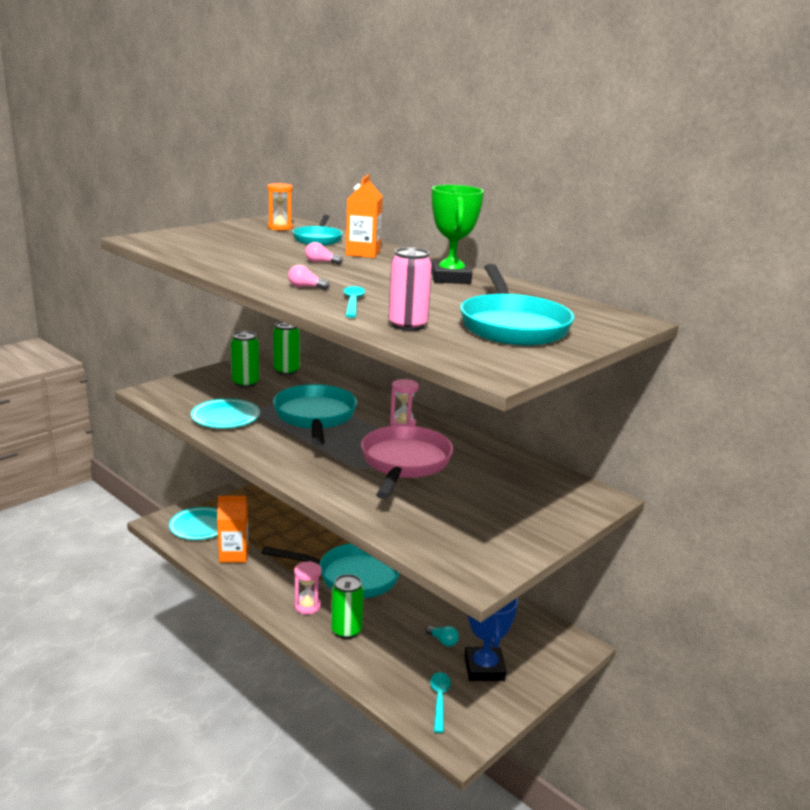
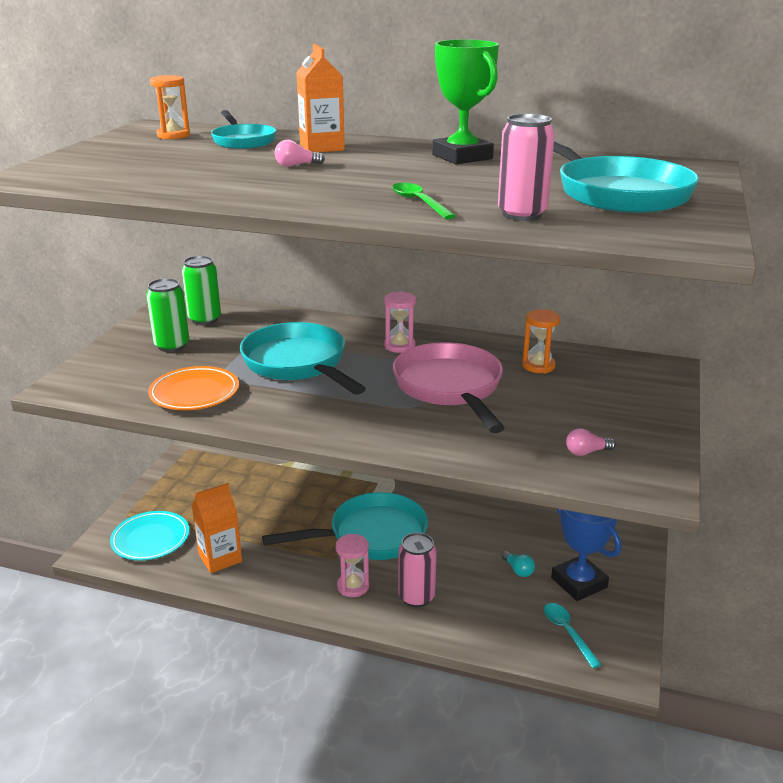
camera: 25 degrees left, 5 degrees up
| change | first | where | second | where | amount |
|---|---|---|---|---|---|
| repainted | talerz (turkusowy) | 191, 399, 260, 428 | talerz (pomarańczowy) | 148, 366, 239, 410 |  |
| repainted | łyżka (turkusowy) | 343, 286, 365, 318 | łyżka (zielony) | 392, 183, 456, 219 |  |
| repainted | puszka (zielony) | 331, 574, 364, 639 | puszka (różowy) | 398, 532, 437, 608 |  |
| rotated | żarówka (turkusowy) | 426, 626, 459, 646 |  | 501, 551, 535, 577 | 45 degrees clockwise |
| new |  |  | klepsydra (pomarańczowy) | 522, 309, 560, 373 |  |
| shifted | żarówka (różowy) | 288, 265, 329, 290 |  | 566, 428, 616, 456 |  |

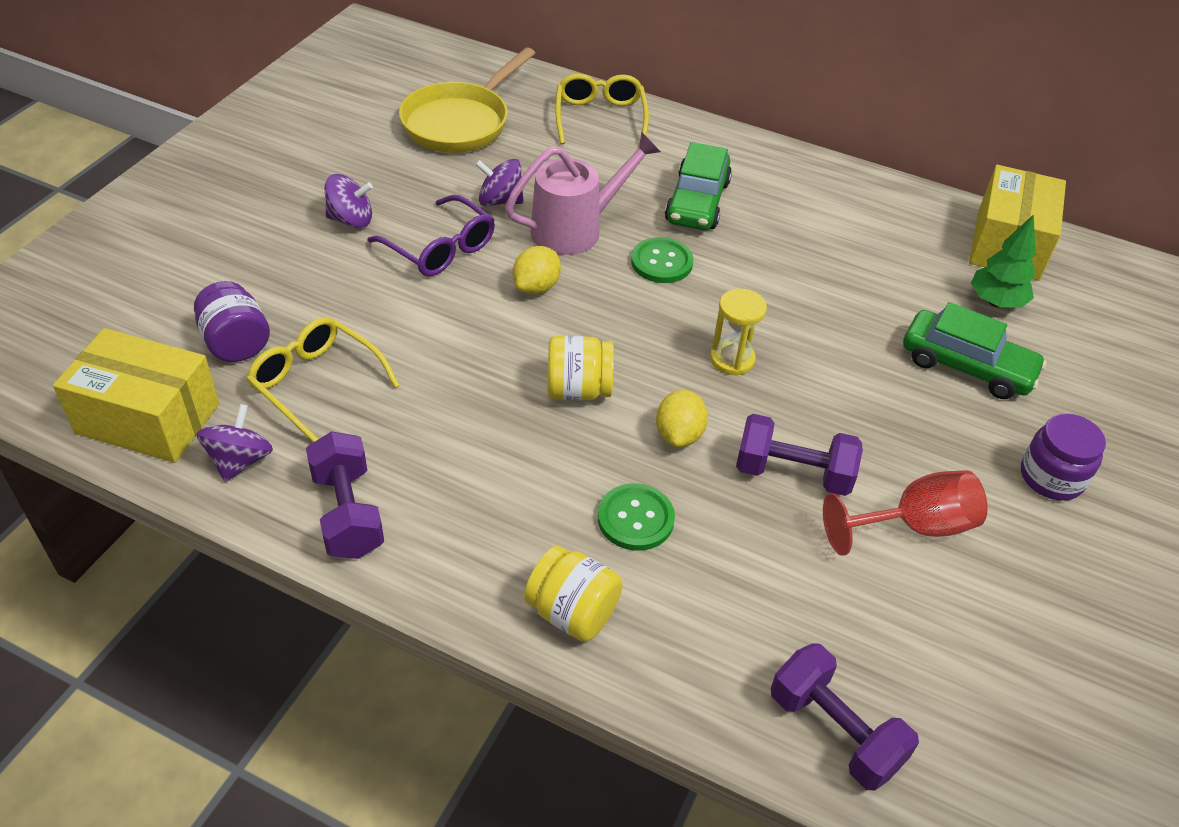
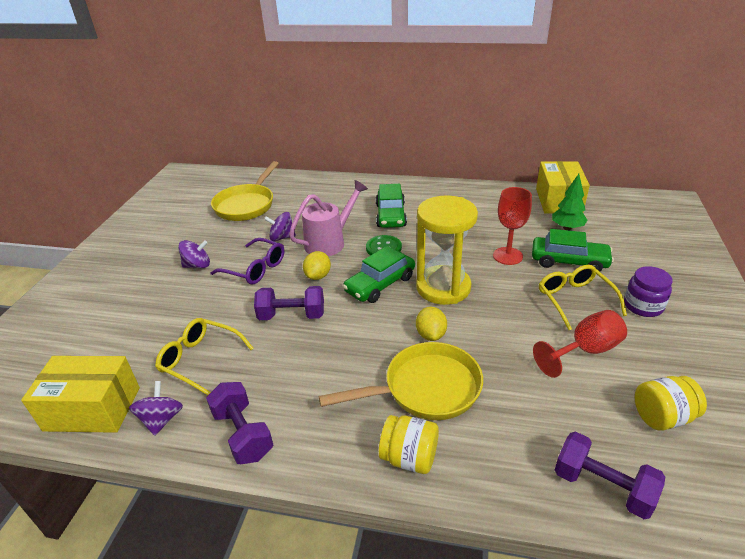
camera: 10 degrees left, 10 degrees down
| change | first | where | second | where | amount |
|---|---|---|---|---|---|
| shifted | hantel (fioletowy) | 736, 414, 863, 496 |  | 254, 286, 324, 320 |  |
| swapped | guzik (zielony) | 598, 483, 675, 551 | patelnia (żółty) | 318, 342, 483, 420 |  |
| new |  |  | samochód (zielony) | 343, 246, 415, 303 |  |
| scaled | klepsydra (żółty) | 710, 289, 767, 376 |  | 416, 195, 478, 305 | x2.04 |
| new |  |  | kielich (czerwony) | 493, 187, 532, 265 |  |
| shifted | okulary (żółty) | 555, 73, 649, 144 |  | 539, 265, 627, 330 |  |
| shifted | słoik (żółty) | 547, 336, 614, 401 |  | 635, 376, 707, 431 |  |
| gone | słoik (fioletowy) | 194, 281, 270, 362 |  |  |  |

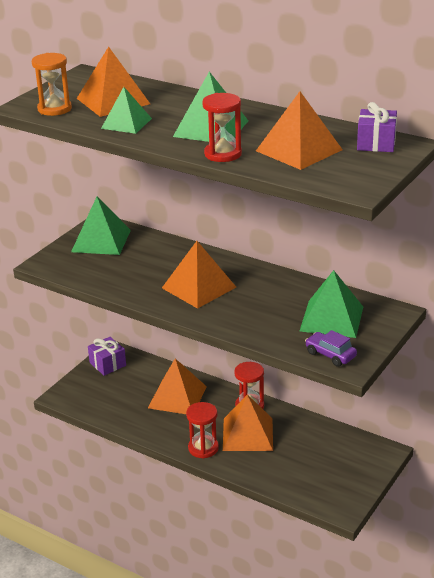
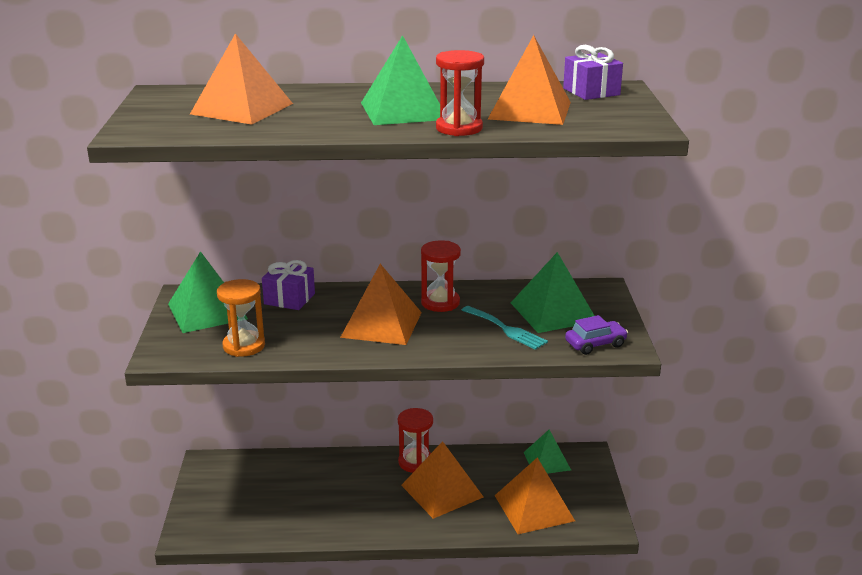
camera: 35 degrees left, 5 degrees down
| change | first | where | second | where | amount |
|---|---|---|---|---|---|
| shifted | klepsydra (pomarańczowy) | 32, 53, 72, 116 |  | 217, 279, 265, 357 |  |
| shifted | prezent (fioletowy) | 88, 337, 126, 376 |  | 262, 260, 315, 310 |  |
| shifted | klepsydra (czerwony) | 186, 402, 219, 459 |  | 421, 241, 461, 312 |  |
| new |  |  | widelec (turkusowy) | 461, 306, 548, 350 |  |
| shifted | piramida (pomarańczowy) | 148, 358, 207, 414 |  | 495, 457, 575, 534 |  |
| shifted | piramida (zielony) | 101, 87, 152, 134 |  | 523, 430, 571, 474 |  |
| rotated | samochód (fioletowy) | 305, 330, 357, 367 |  | 565, 315, 628, 355 | 150 degrees clockwise |

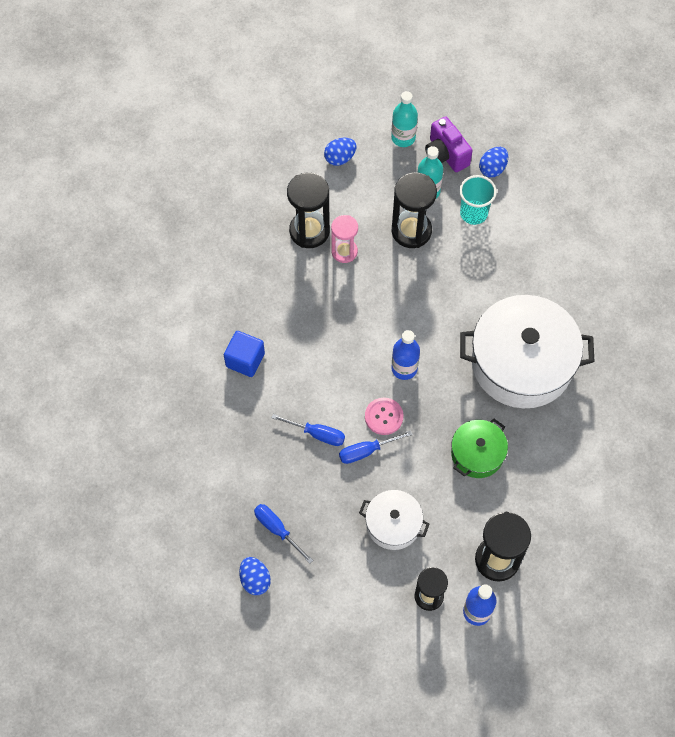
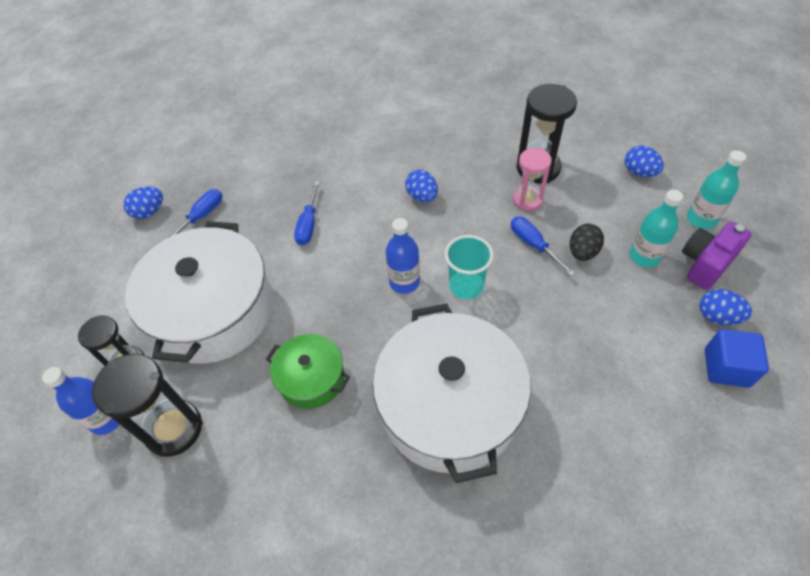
camera: 80 degrees right, 10 degrees down
| change | first | where | second | where | amount |
|---|---|---|---|---|---|
| scaled | garnek (biały) | 359, 490, 430, 550 |  | 125, 221, 273, 364 | x1.98 |
| new |  |  | jajko (niebieski) | 405, 170, 438, 202 |  |
| shifted | szklanka (turkusowy) | 459, 175, 497, 225 |  | 445, 235, 494, 300 |  |
| shifted | śrubokręt (niebieski) | 339, 430, 413, 464 |  | 511, 216, 575, 276 |  |
| swapped | klepsydra (czarny) | 392, 172, 437, 248 | jajko (czarny) | 570, 224, 604, 261 |  |
| shifted | sześcian (niebieski) | 224, 331, 265, 377 |  | 705, 329, 769, 388 |  |
| gone | guzik (różowy) | 365, 398, 403, 435 |  |  |  |

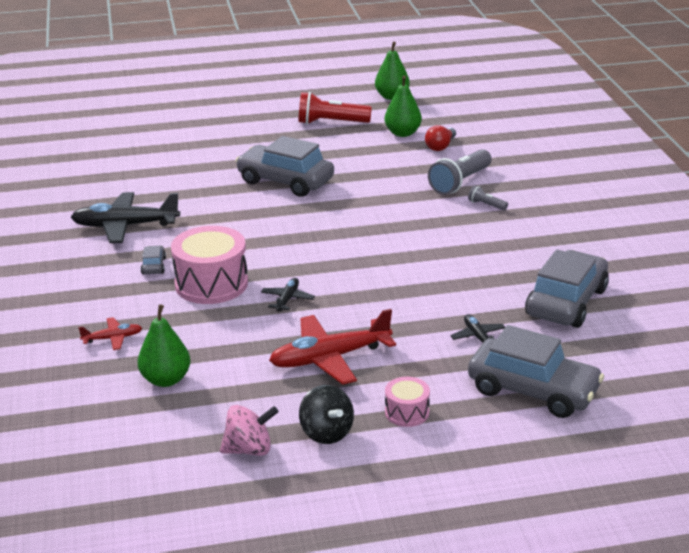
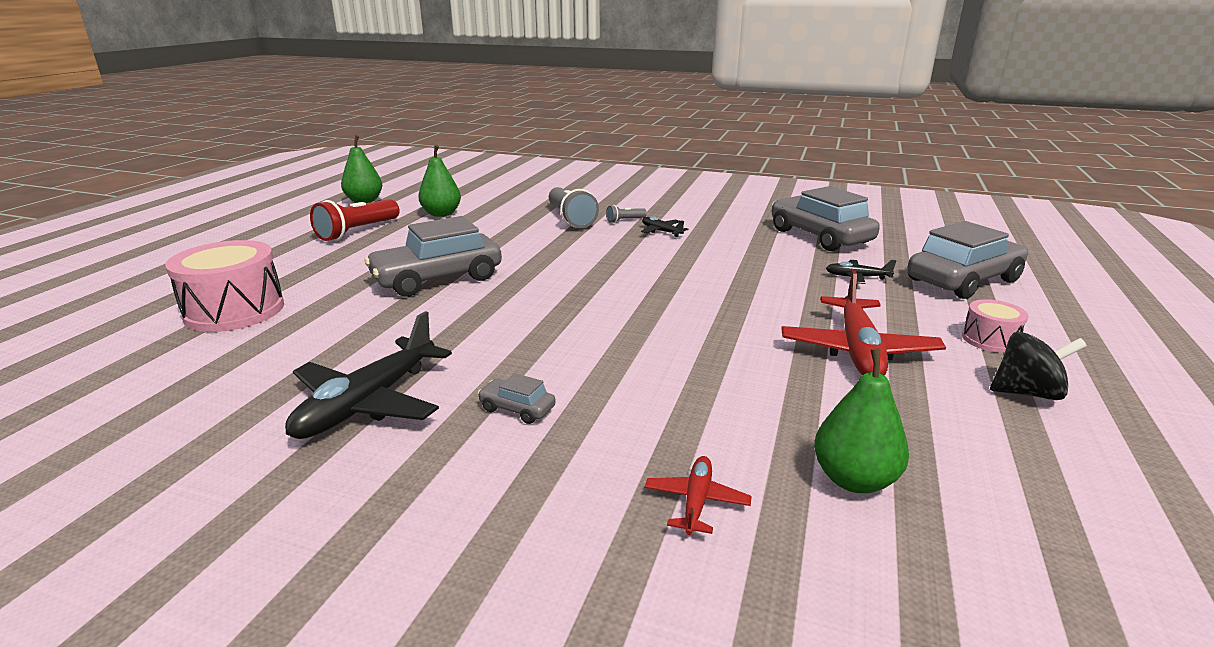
camera: 60 degrees left, 5 degrees down
| change | first | where | second | where | amount |
|---|---|---|---|---|---|
| shifted | bęben (różowy) | 171, 226, 248, 304 |  | 165, 240, 284, 332 |  |
| shifted | samolot (czarny) | 261, 278, 315, 311 |  | 641, 216, 688, 237 |  |
| gone | bączek (różowy) | 220, 405, 279, 456 |  |  |  |
| gone | żarówka (czerwony) | 425, 125, 456, 151 |  |  |  |

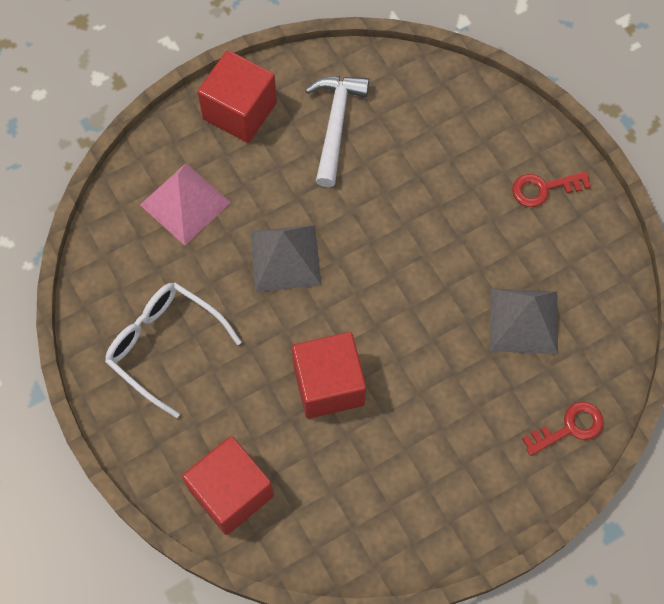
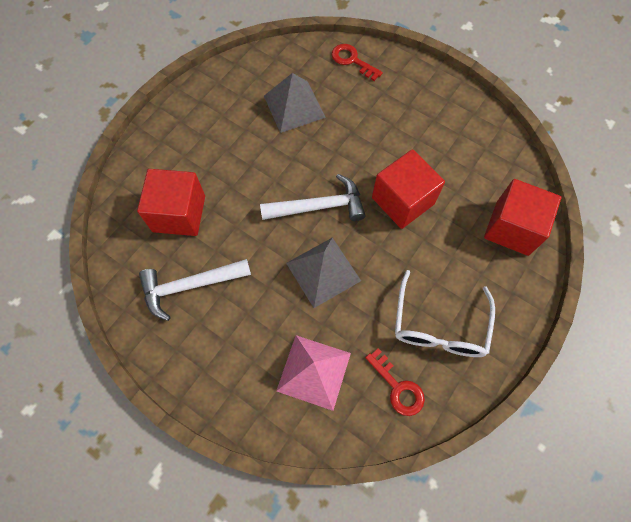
camera: 115 degrees left, 0 degrees up
| change | first | where | second | where | amount |
|---|---|---|---|---|---|
| shifted | sześcian (czerwony) | 198, 50, 277, 143 |  | 137, 169, 205, 236 |  |
| new |  |  | młotek (biały) | 260, 174, 366, 221 |  |
| shifted | klucz (czerwony) | 512, 171, 591, 207 |  | 365, 348, 425, 416 |  |

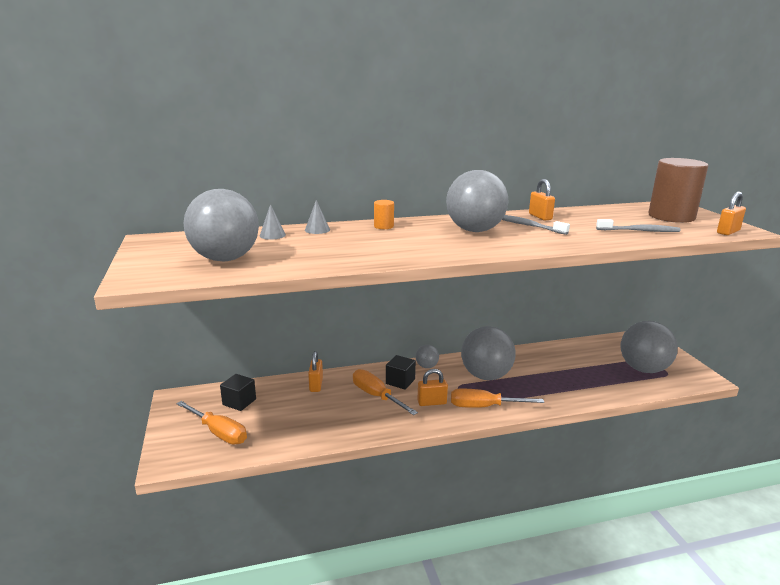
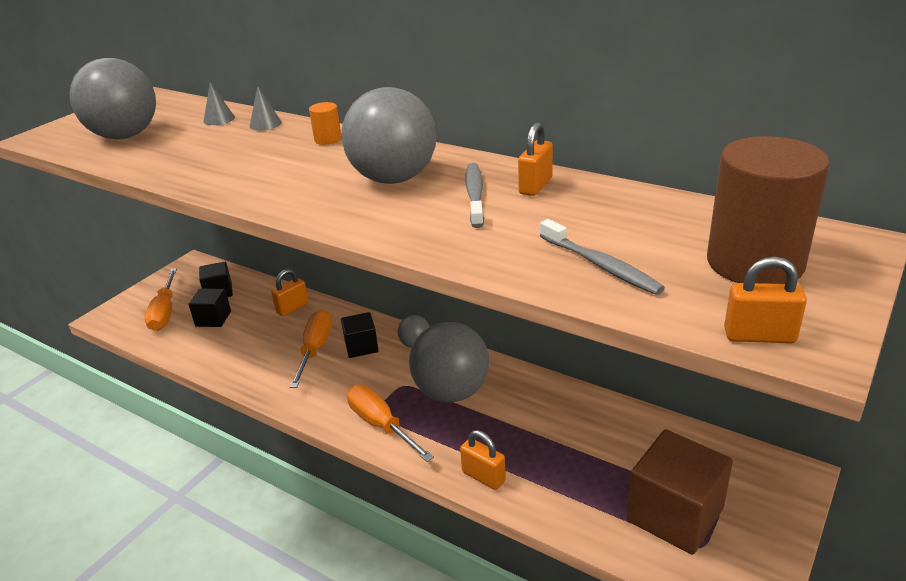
camera: 50 degrees right, 10 degrees up
| change | first | where | second | where | amount |
|---|---|---|---|---|---|
| new |  |  | sześcian (czarny) | 189, 288, 231, 327 |  |
| shifted | kłódka (pomarańczowy) | 417, 369, 448, 406 |  | 460, 430, 506, 490 |  |
| swapped | piłka (szary) | 621, 321, 678, 373 | sześcian (brązowy) | 627, 429, 733, 555 |  |

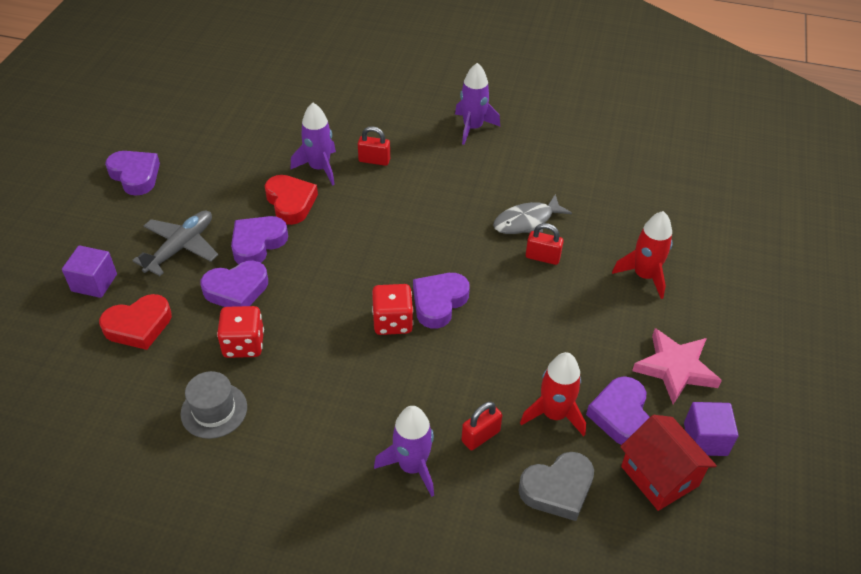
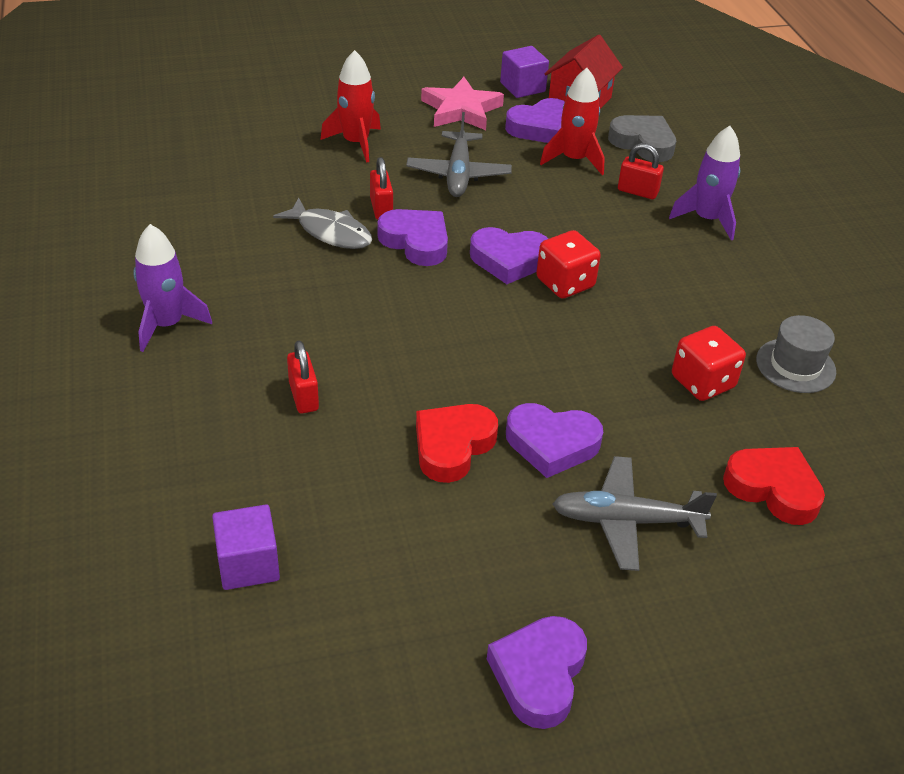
camera: 120 degrees left, 5 degrees down
| change | first | where | second | where | amount |
|---|---|---|---|---|---|
| shifted | sześcian (fioletowy) | 62, 245, 117, 298 |  | 212, 504, 280, 590 |  |
| shifted | serce (fioletowy) | 201, 261, 268, 307 |  | 377, 209, 448, 266 |  |
| new |  |  | samolot (szary) | 406, 112, 512, 197 |  |
| gone | rakieta (fioletowy) | 290, 103, 336, 186 |  |  |  |

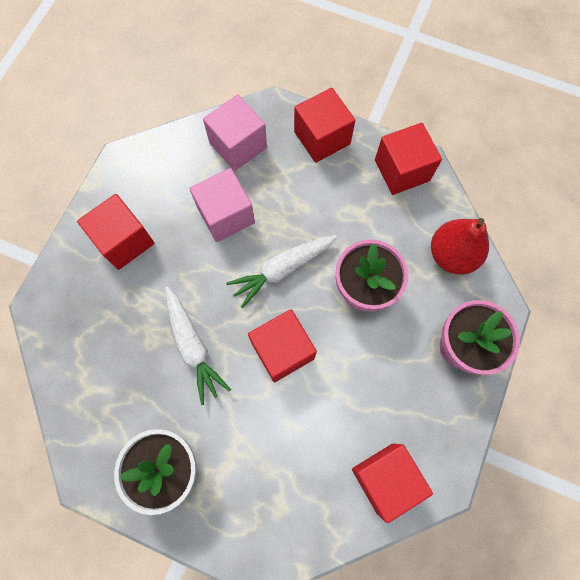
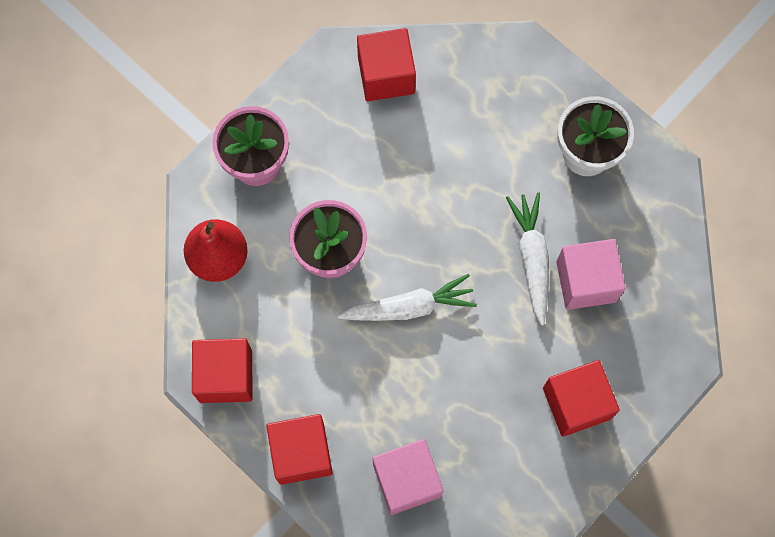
camera: 160 degrees left, 0 degrees up
| change | first | where | second | where | amount |
|---|---|---|---|---|---|
| shifted | sześcian (różowy) | 189, 168, 255, 242 |  | 556, 239, 625, 310 |  |
| gone | sześcian (czerwony) | 248, 309, 317, 382 |  |  |  |

